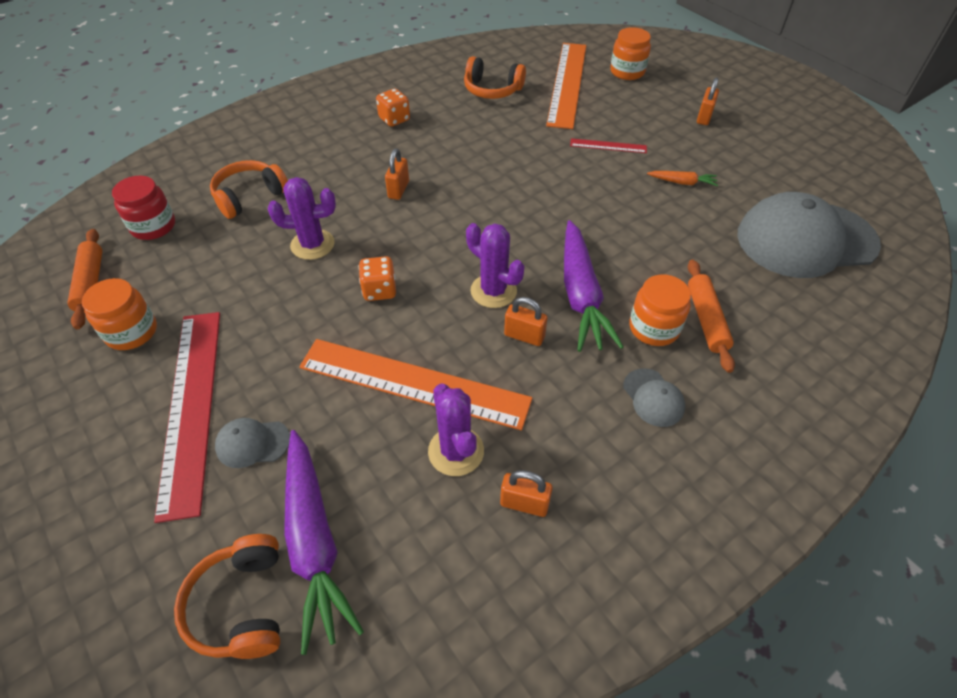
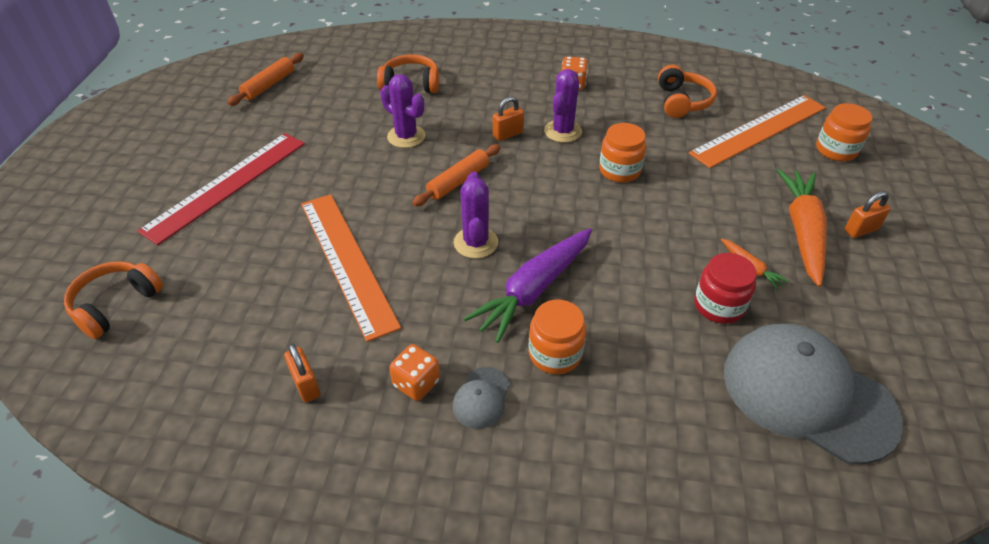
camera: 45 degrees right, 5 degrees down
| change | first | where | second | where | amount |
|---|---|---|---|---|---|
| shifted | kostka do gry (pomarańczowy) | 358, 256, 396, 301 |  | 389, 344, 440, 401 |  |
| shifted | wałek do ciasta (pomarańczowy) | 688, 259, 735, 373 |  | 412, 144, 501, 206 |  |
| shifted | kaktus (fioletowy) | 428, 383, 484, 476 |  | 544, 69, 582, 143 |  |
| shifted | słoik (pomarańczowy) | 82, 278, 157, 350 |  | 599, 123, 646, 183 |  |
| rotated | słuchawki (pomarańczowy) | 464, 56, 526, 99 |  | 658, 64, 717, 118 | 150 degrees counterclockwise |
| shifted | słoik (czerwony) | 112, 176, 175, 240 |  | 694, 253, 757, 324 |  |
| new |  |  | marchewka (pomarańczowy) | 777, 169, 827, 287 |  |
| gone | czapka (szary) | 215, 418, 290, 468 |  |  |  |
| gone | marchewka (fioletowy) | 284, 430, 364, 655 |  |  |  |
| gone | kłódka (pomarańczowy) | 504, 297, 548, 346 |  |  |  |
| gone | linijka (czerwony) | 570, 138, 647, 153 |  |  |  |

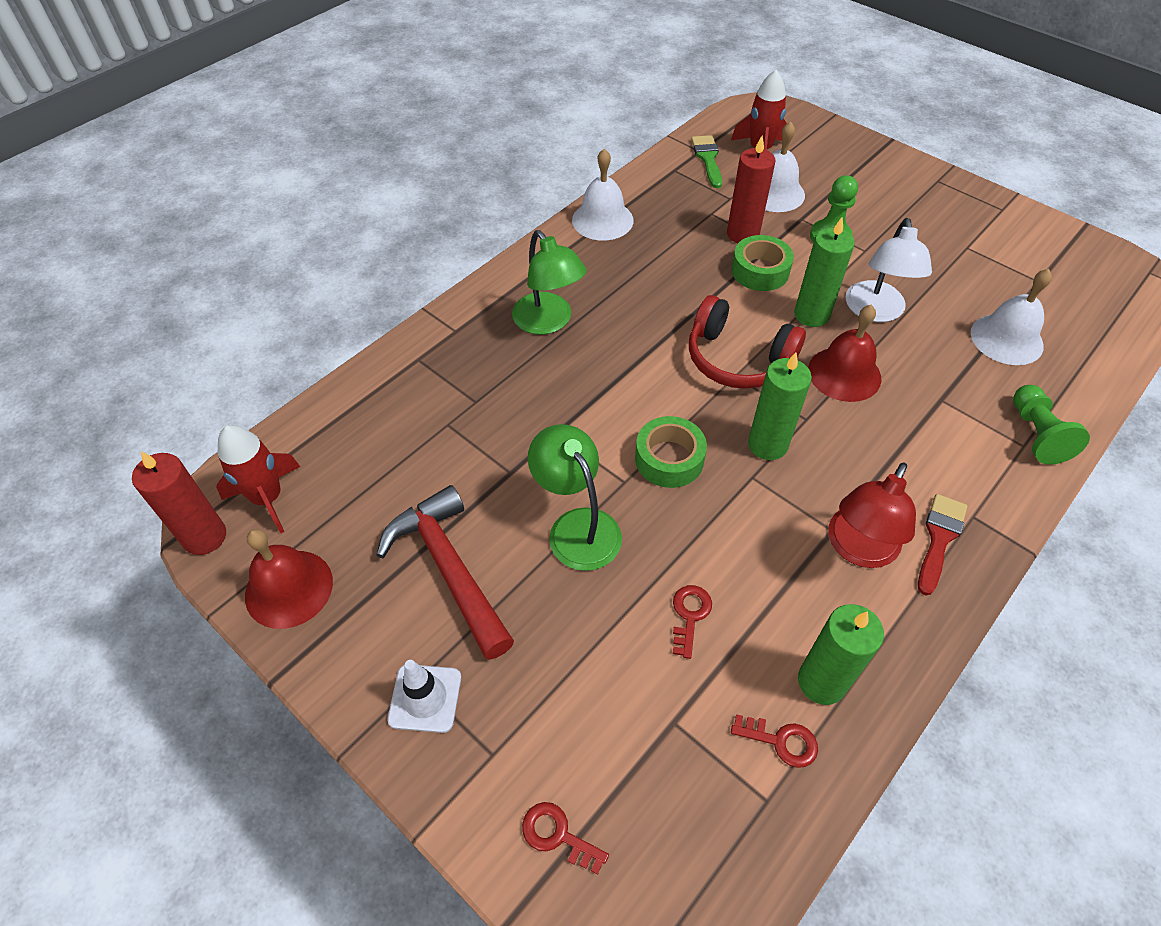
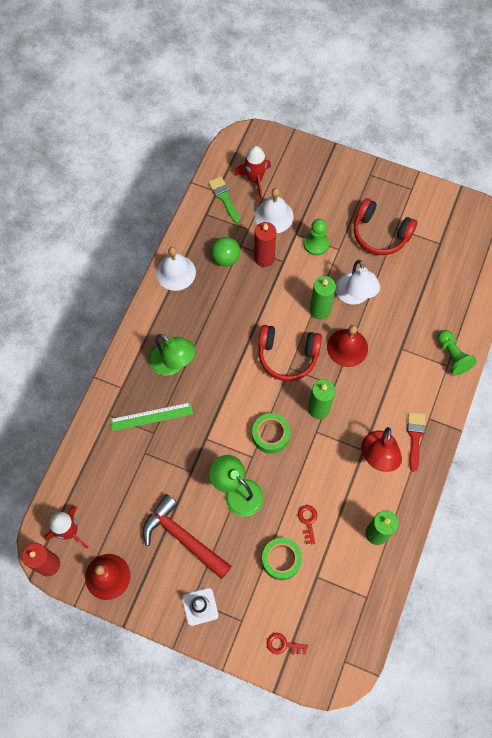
camera: 20 degrees left, 15 degrees up
| change | first | where | second | where | amount |
|---|---|---|---|---|---|
| new |  |  | linijka (zielony) | 110, 402, 193, 431 |  |
| new |  |  | piłka (zielony) | 211, 237, 240, 266 |  |
| shifted | taśma klejąca (zielony) | 731, 235, 794, 291 |  | 262, 538, 302, 580 |  |
| new |  |  | słuchawki (czerwony) | 354, 198, 417, 255 |  |
| gone | klucz (czerwony) | 731, 714, 818, 768 |  |  |  |
| gone | dzwonek (biały) | 971, 269, 1052, 365 |  |  |  |

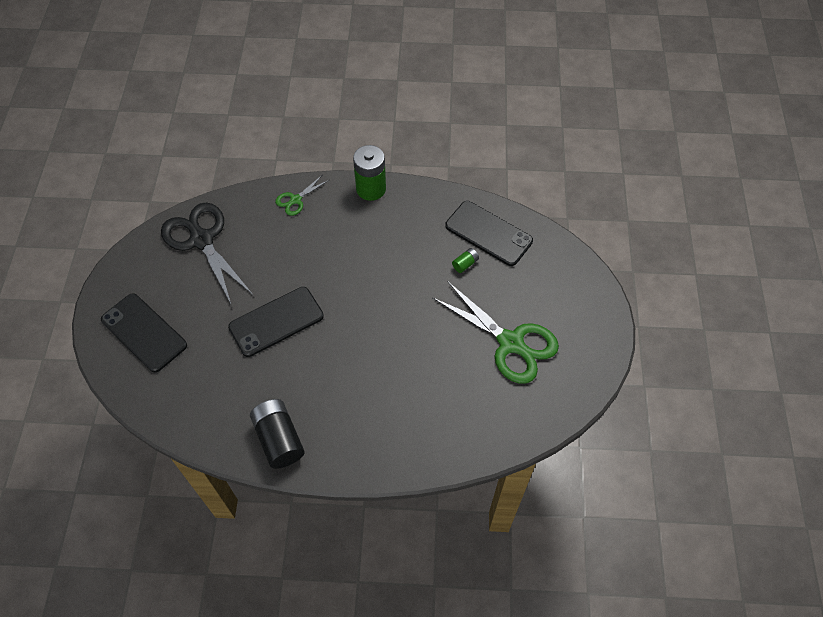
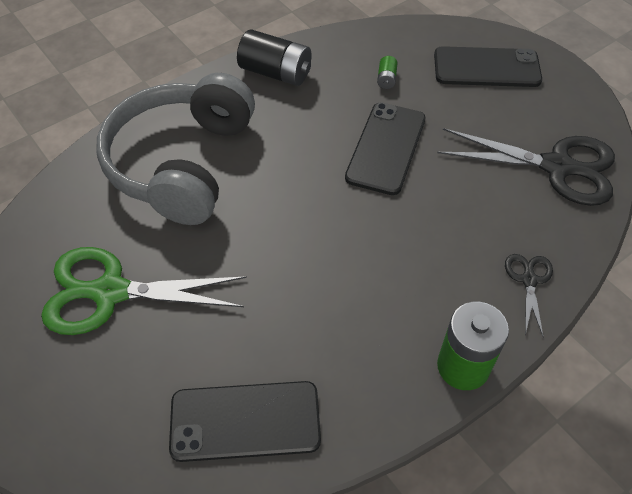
camera: 140 degrees right, 5 degrees down
| change | first | where | second | where | amount |
|---|---|---|---|---|---|
| new |  |  | słuchawki (szary) | 96, 73, 255, 225 |  |
| shifted | bateria (zielony) | 452, 248, 479, 273 |  | 377, 56, 398, 89 |  |
| repainted | nożyczki (zielony) | 275, 175, 329, 216 | nożyczki (czarny) | 505, 254, 553, 336 |  |

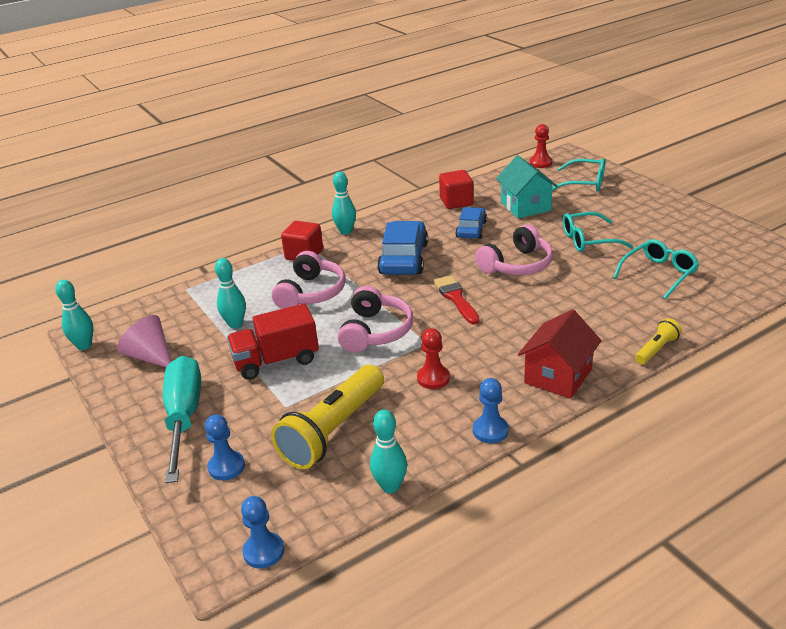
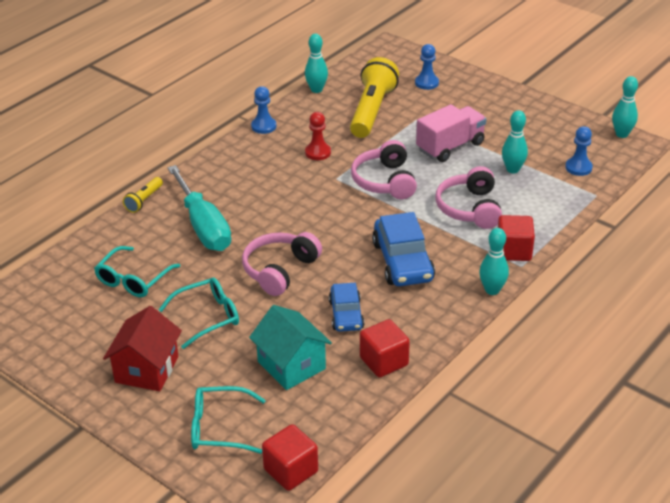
camera: 160 degrees right, 5 degrees up
| change | first | where | second | where | amount |
|---|---|---|---|---|---|
| shifted | domek (czerwony) | 518, 309, 602, 399 |  | 103, 306, 182, 391 |  |
| shifted | śrubokręt (turkusowy) | 163, 356, 201, 483 |  | 167, 165, 231, 251 |  |
| swapped | pionek (czerwony) | 530, 124, 552, 168 | sześcian (czerwony) | 262, 424, 318, 491 |  |
| repainted | ciężarówka (czerwony) | 227, 303, 319, 380 | ciężarówka (różowy) | 416, 104, 487, 162 |  |
| shifted | pionek (niebieski) | 241, 496, 284, 569 |  | 565, 126, 593, 176 |  |
| gone | stożek (różowy) | 117, 315, 171, 367 |  |  |  |
| gone | pędzel (czerwony) | 433, 275, 480, 325 |  |  |  |

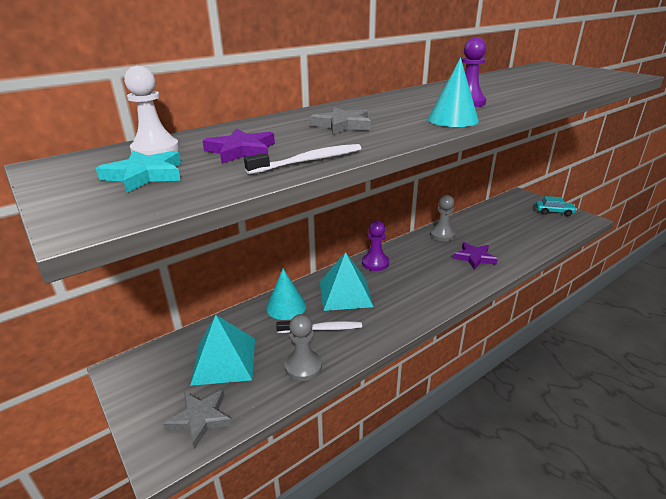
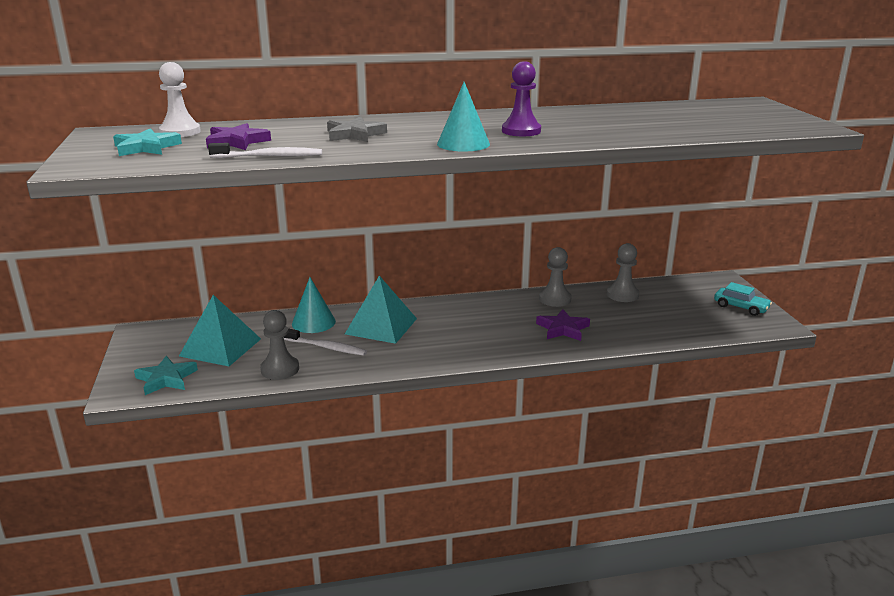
camera: 25 degrees right, 5 degrees down
| change | first | where | second | where | amount |
|---|---|---|---|---|---|
| repainted | gwiazda (szary) | 163, 389, 232, 449 | gwiazda (turkusowy) | 134, 356, 198, 395 |  |
| new |  |  | pionek (szary) | 607, 243, 639, 302 |  |
| gone | pionek (fioletowy) | 362, 220, 389, 271 |  |  |  |

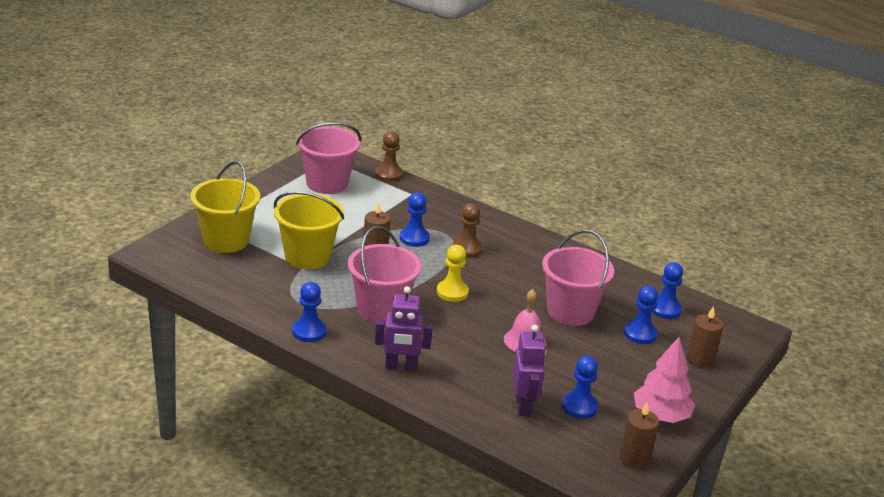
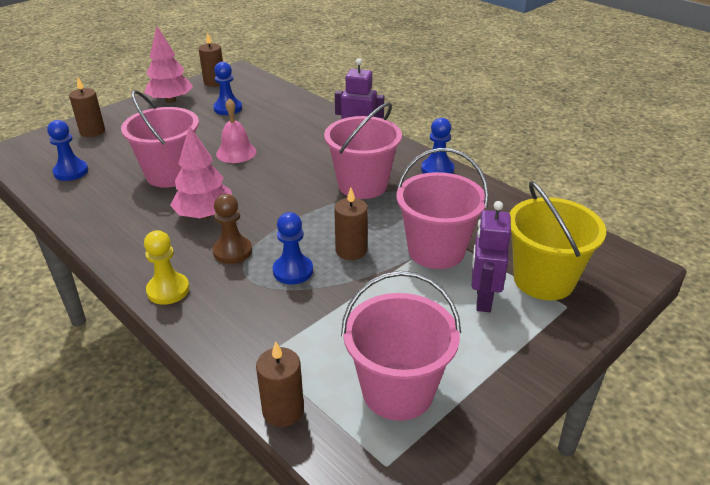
camera: 165 degrees left, 5 degrees up
| change | first | where | second | where | amount |
|---|---|---|---|---|---|
| shifted | pionek (żółty) | 437, 245, 469, 302 |  | 144, 230, 190, 305 |  |
| new |  |  | drzewko (różowy) | 170, 125, 232, 219 |  |
| swapped | pionek (brązowy) | 375, 131, 403, 182 | świeca (brązowy) | 256, 341, 304, 427 |  |
| repainted | wiadro (żółty) | 274, 191, 344, 269 | wiadro (różowy) | 396, 148, 489, 269 |  |
| shifted | robot (fioletowy) | 512, 325, 546, 416 |  | 472, 201, 511, 312 |  |
| gone | pionek (niebieski) | 624, 286, 658, 344 |  |  |  |

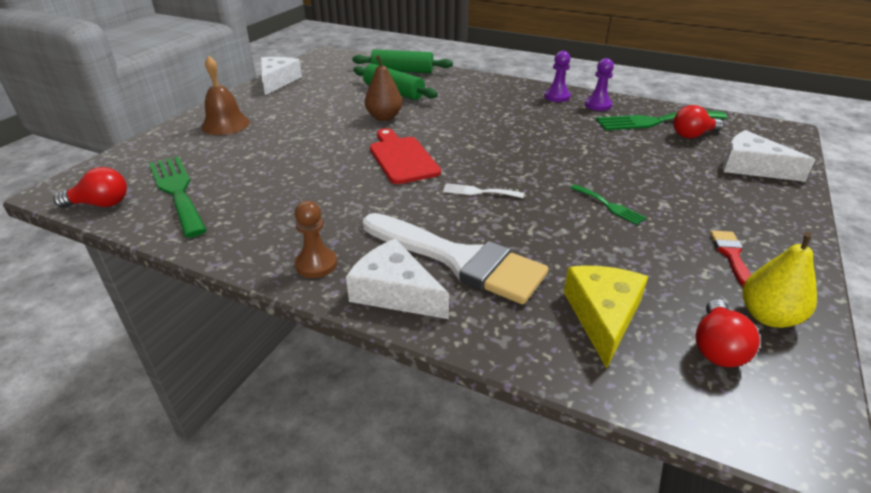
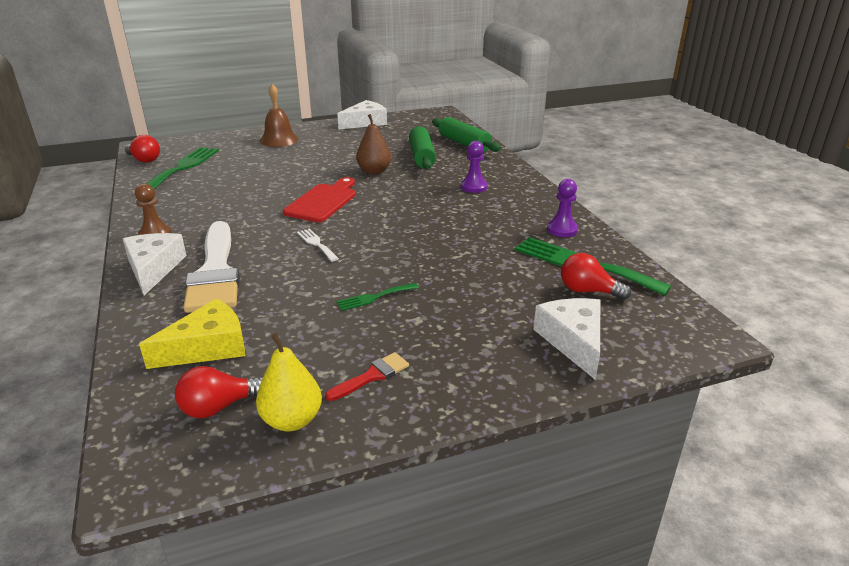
camera: 45 degrees right, 5 degrees down
| change | first | where | second | where | amount |
|---|---|---|---|---|---|
| rotated | widelec (zielony) | 570, 184, 646, 225 |  | 337, 283, 419, 311 | 60 degrees clockwise |
| shifted | pionek (fioletowy) | 544, 51, 571, 102 |  | 461, 141, 488, 193 |  |

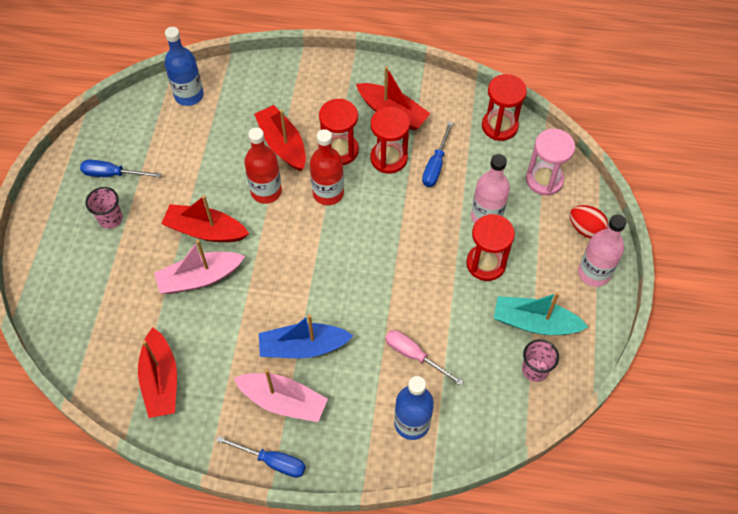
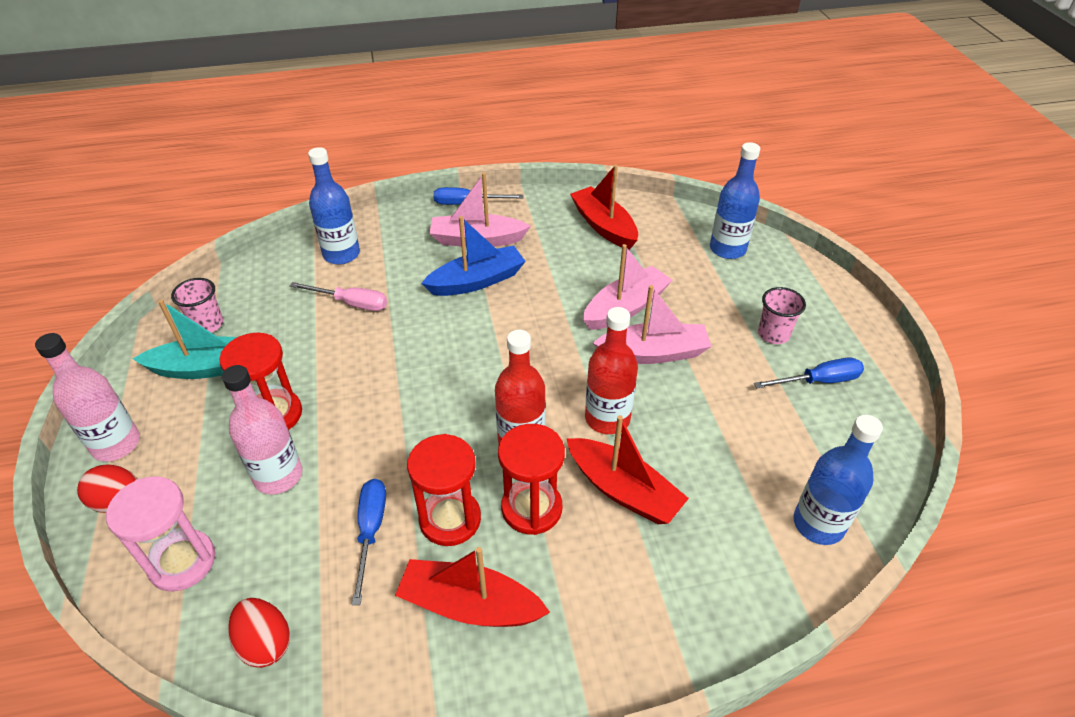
camera: 160 degrees right, 15 degrees down
| change | first | where | second | where | amount |
|---|---|---|---|---|---|
| swapped | klepsydra (czerwony) | 482, 74, 527, 141 | jajko (czerwony) | 228, 598, 290, 668 |  |
| repainted | łódka (czerwony) | 161, 195, 249, 242 | łódka (różowy) | 593, 285, 712, 364 |  |
| new |  |  | butelka (niebieski) | 710, 142, 760, 259 |  |

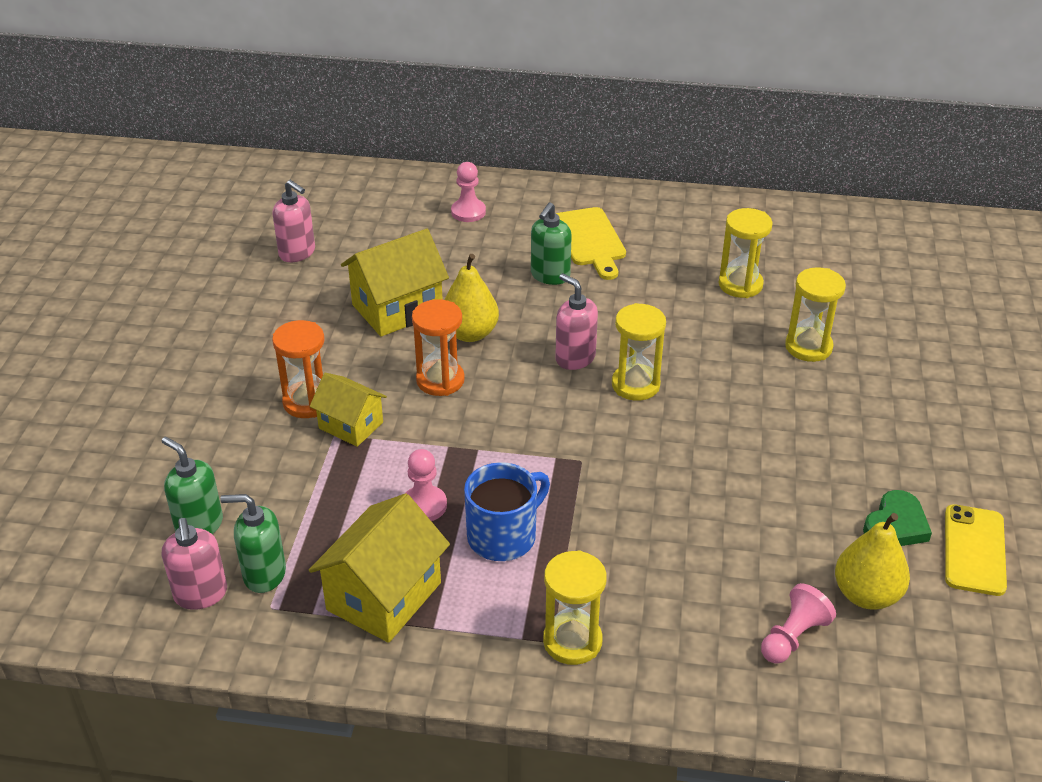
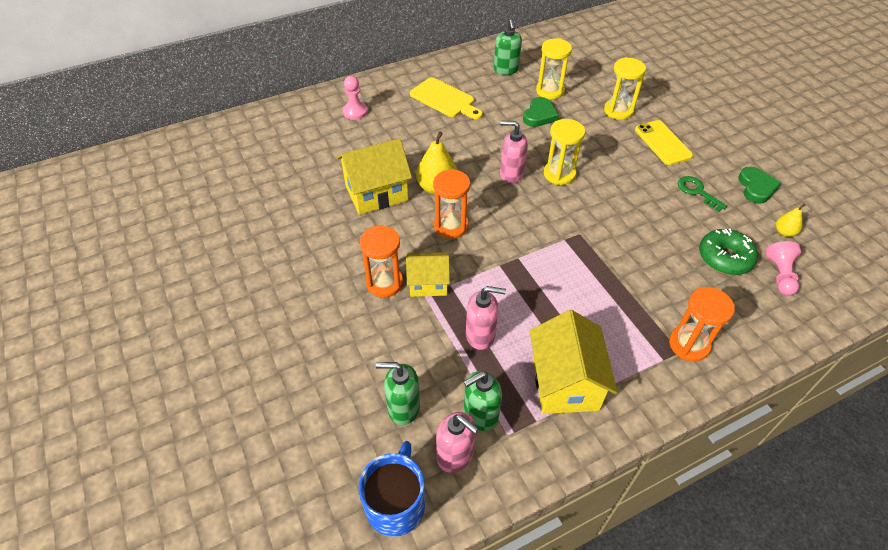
camera: 35 degrees left, 10 degrees up
| change | first | where | second | where | amount |
|---|---|---|---|---|---|
| rotated | domek (żółty) | 341, 229, 449, 337 |  | 337, 138, 412, 215 | 45 degrees clockwise |
| shifted | kubek (niebieski) | 464, 462, 550, 561 |  | 359, 441, 425, 537 |  |
| shifted | dozownik mydła (różowy) | 273, 180, 315, 262 |  | 466, 286, 506, 350 |  |
| shifted | dozownik mydła (zielony) | 531, 202, 572, 285 |  | 494, 19, 522, 75 |  |
| new |  |  | serce (zielony) | 523, 97, 559, 127 |  |
| shifted | telefon (żółty) | 945, 504, 1007, 596 |  | 635, 120, 693, 165 |  |
| repainted | klepsydra (żółty) | 543, 550, 607, 665 | klepsydra (pomarańczowy) | 669, 287, 735, 361 |  |
| new |  |  | klucz (zielony) | 678, 176, 727, 212 |  |
| new |  |  | donut (zielony) | 699, 229, 758, 275 |  |
| scaled | gruszka (żółty) | 835, 513, 910, 609 |  | 776, 204, 806, 237 | x0.54 |
| gone | pionek (różowy) | 406, 449, 447, 521 |  |  |  |

